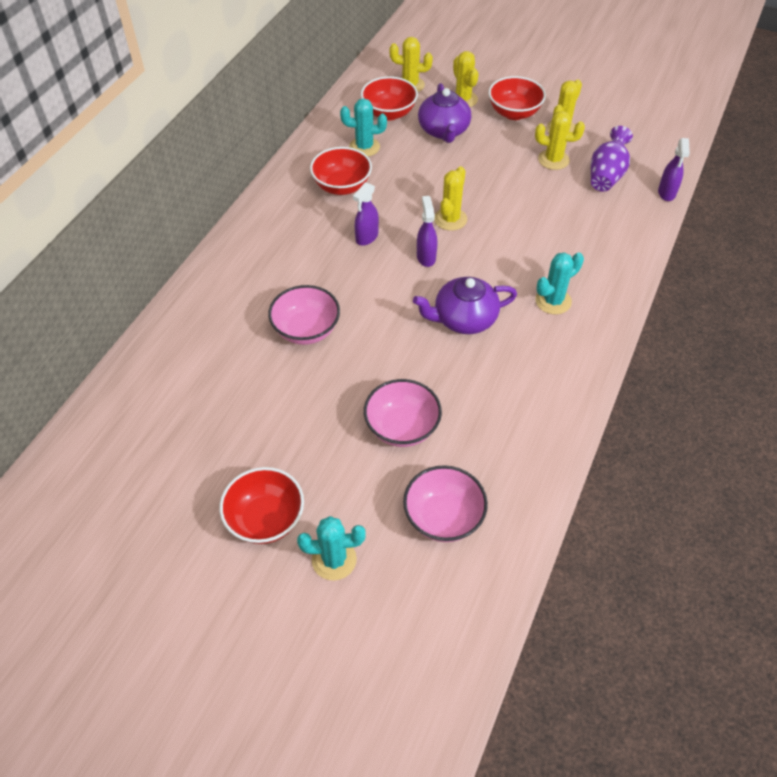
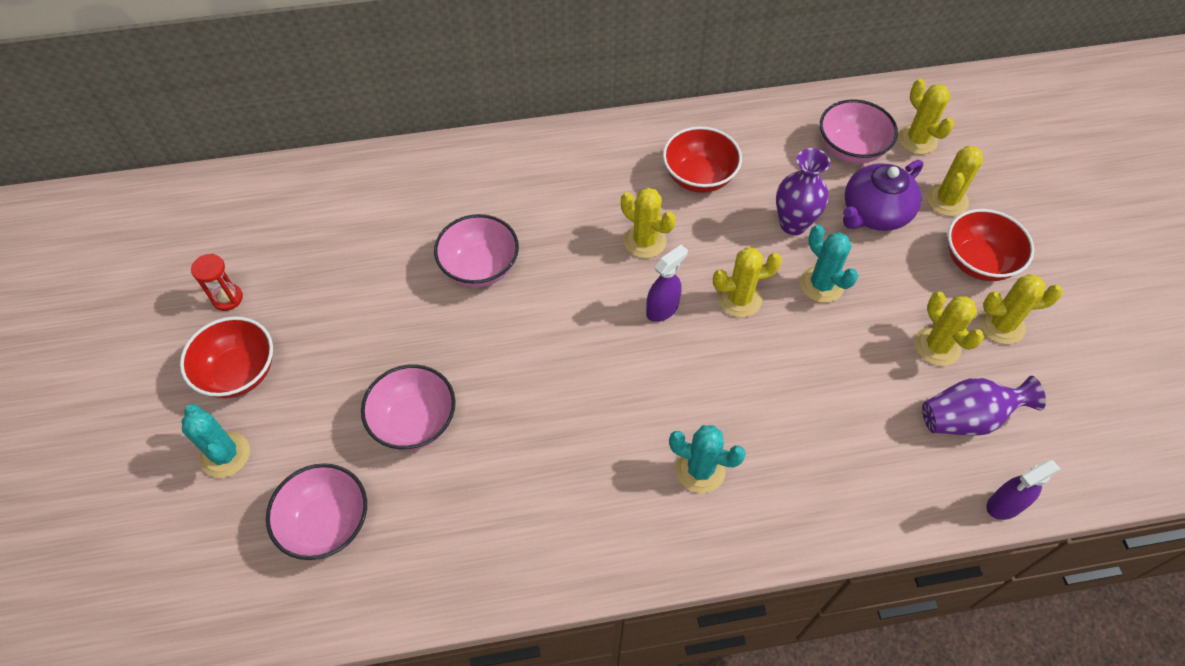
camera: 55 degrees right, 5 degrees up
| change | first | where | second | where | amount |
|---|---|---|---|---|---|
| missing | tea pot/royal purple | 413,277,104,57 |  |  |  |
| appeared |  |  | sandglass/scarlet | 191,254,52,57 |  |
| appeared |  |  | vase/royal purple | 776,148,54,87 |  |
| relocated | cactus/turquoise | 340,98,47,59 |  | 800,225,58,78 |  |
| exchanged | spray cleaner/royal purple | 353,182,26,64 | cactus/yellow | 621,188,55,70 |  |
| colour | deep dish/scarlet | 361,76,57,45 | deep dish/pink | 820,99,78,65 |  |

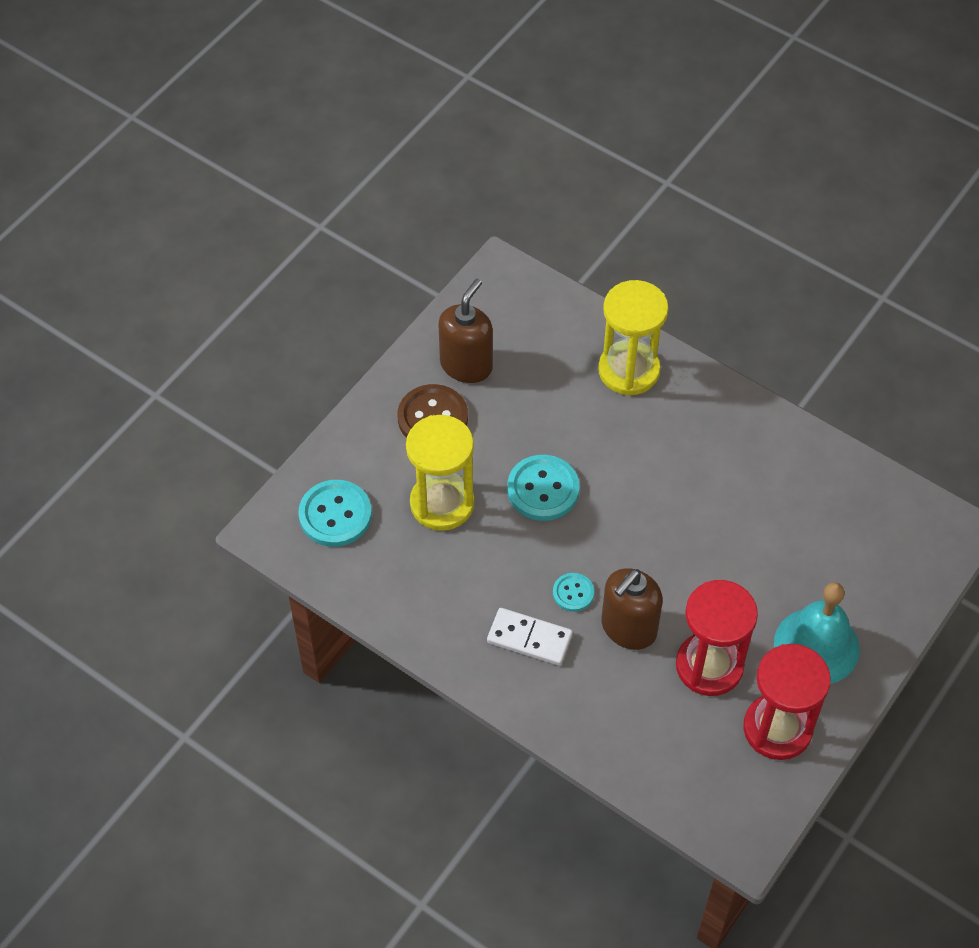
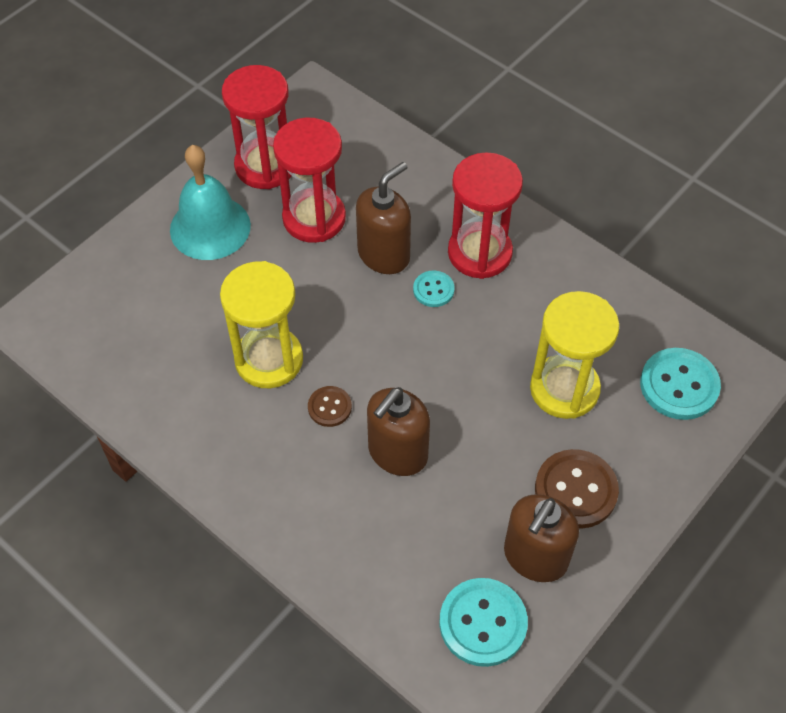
camera: 175 degrees left, 0 degrees up
| change | first | where | second | where | amount |
|---|---|---|---|---|---|
| appeared |  |  | button/russet | 308,386,44,41 |  |
| appeared |  |  | soap dispenser/russet | 367,387,63,89 |  |
| relocated | button/turquoise | 507,455,73,66 |  | 439,578,89,89 |  |
| relocated | sandglass/yellow | 598,280,71,116 |  | 220,261,83,127 |  |
| exchanged | domino piece/snow-white | 487,608,86,58 | sandglass/scarlet | 448,152,75,127 |  |

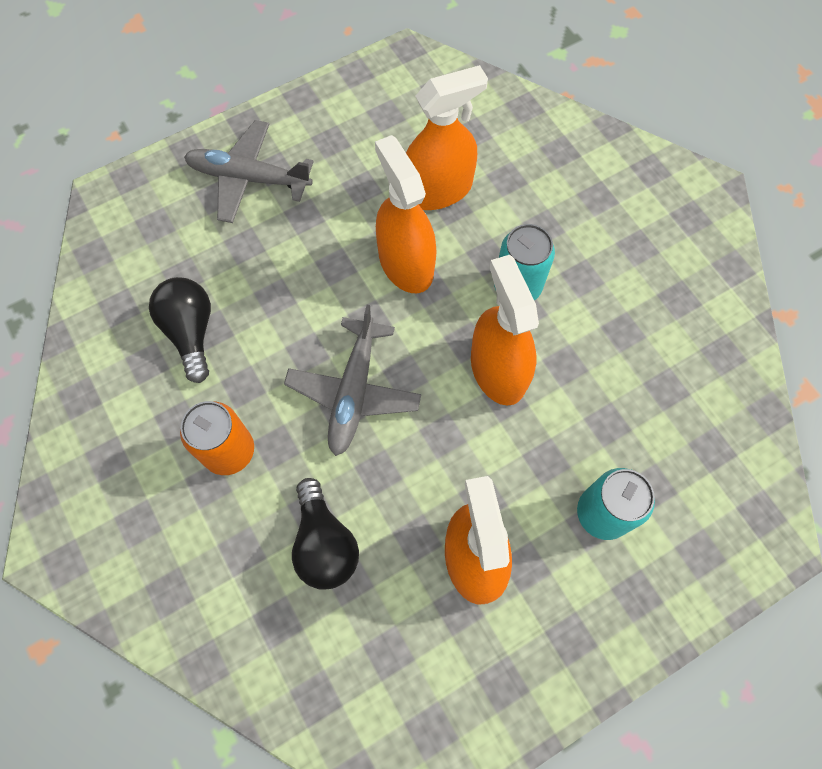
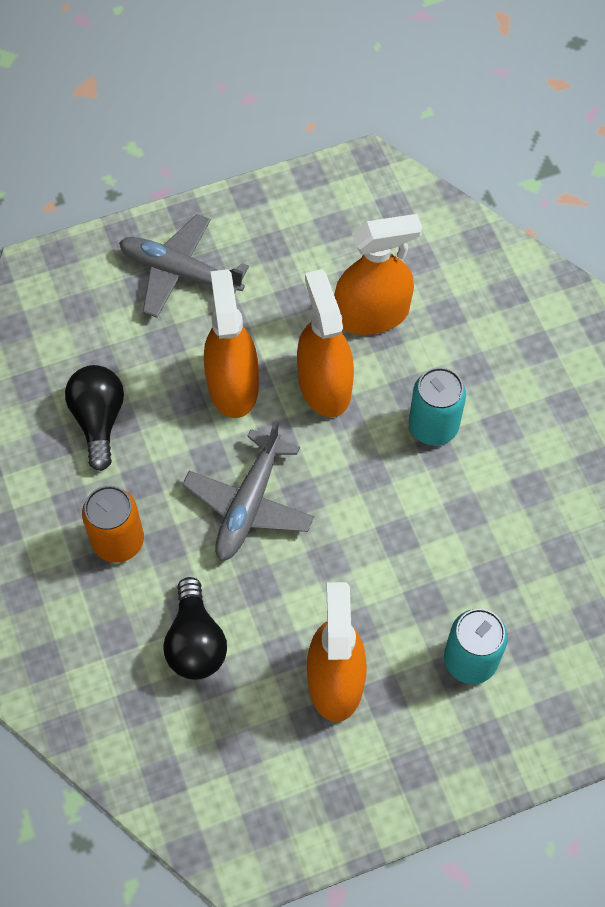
camera: 10 degrees right, 5 degrees down
| change | first | where | second | where | amount |
|---|---|---|---|---|---|
| relocated | spray cleaner/orange | 471,255,68,151 |  | 204,269,55,149 |  |

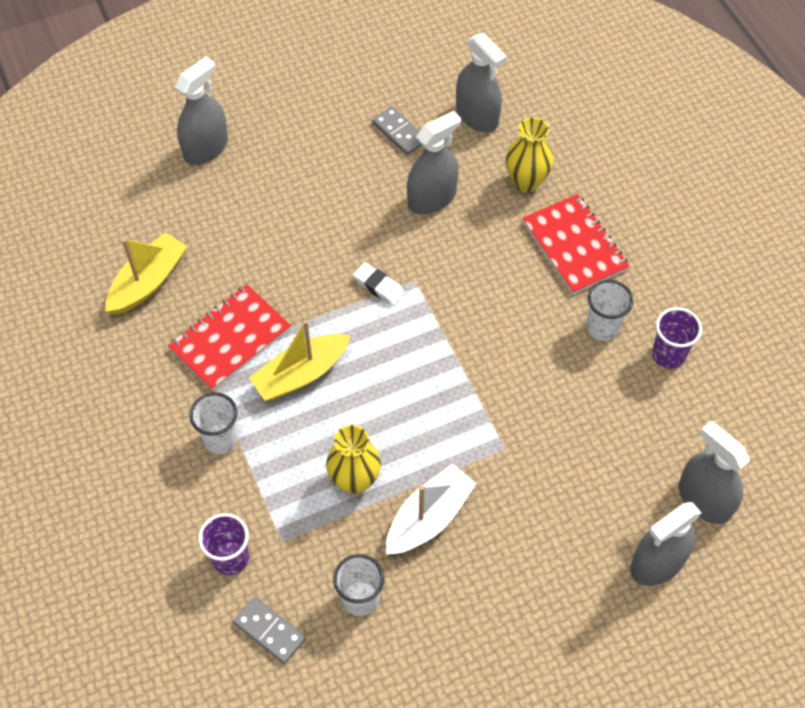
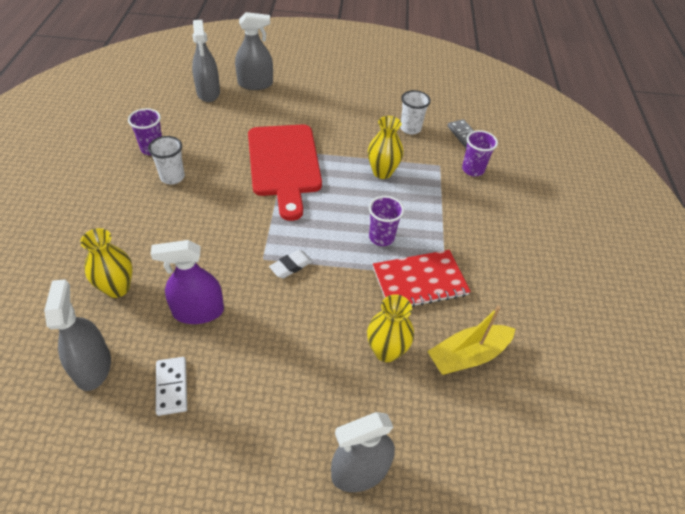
camera: 155 degrees left, 10 degrees down
| change | first | where | second | where | amount |
|---|---|---|---|---|---|
| missing | tumbler/snow-white | 189,392,49,62 |  |  |  |
| missing | sailboat/snow-white | 386,464,91,91 |  |  |  |
| missing | notepad/scarlet | 522,194,108,100 |  |  |  |
| appeared |  |  | cutting board/scarlet | 248,124,74,97 |  |
| appeared |  |  | vase/yellow | 367,294,47,68 |  |
| exchanged | sailboat/yellow | 249,320,102,81 | tumbler/royal purple | 369,196,35,50 |  |
| colour | domino piece/grey | 372,106,51,49 | domino piece/snow-white | 156,357,31,59 |  |
| colour | spray cleaner/grey | 407,111,54,103 | spray cleaner/royal purple | 151,240,73,84 |  |
| spun | gum eraser/snow-white | 353,262,52,44 |  | 269,250,44,28 | 75 degrees clockwise |

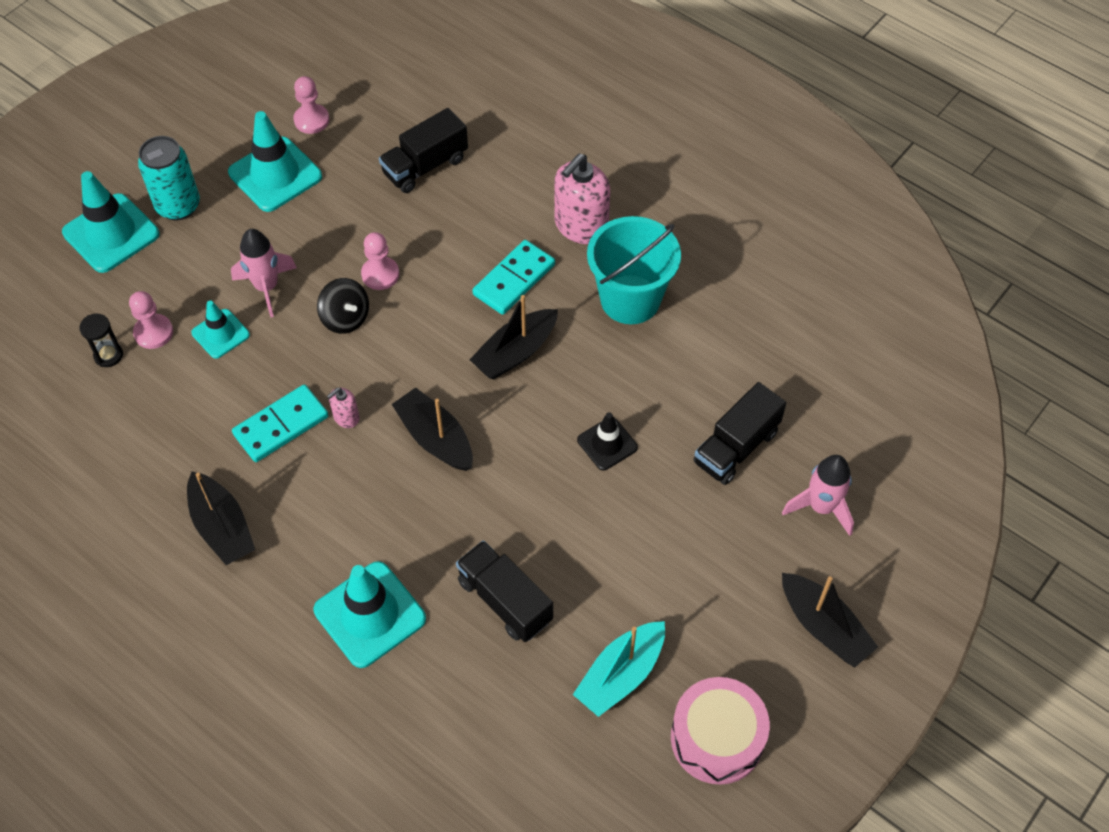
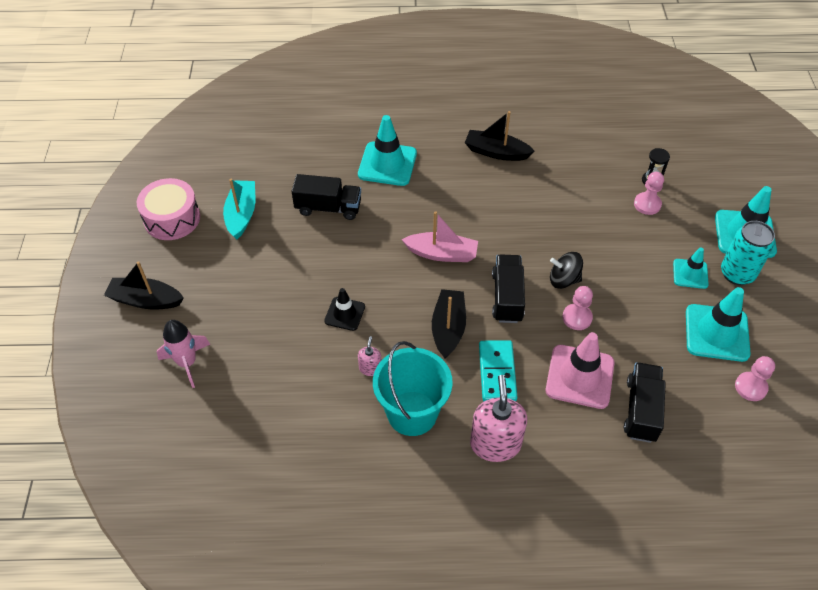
camera: 140 degrees right, 5 degrees down
| change | first | where | second | where | amount |
|---|---|---|---|---|---|
| missing | spaceship/pink | 231,229,66,89 |  |  |  |
| missing | domino piece/turquoise | 232,384,97,78 |  |  |  |
| appeared |  |  | road cone/pink | 546,332,69,77 |  |
| relocated | road cone/turquoise | 191,300,59,59 |  | 673,247,36,42 |  |
| relocated | soap dispenser/pink | 327,388,32,40 |  | 358,336,23,40 |  |
| relocated | lorry/ebony | 693,382,93,103 |  | 492,254,33,69 |  |
| colour | sailboat/ebony | 392,387,81,84 | sailboat/pink | 402,211,76,51 |  |

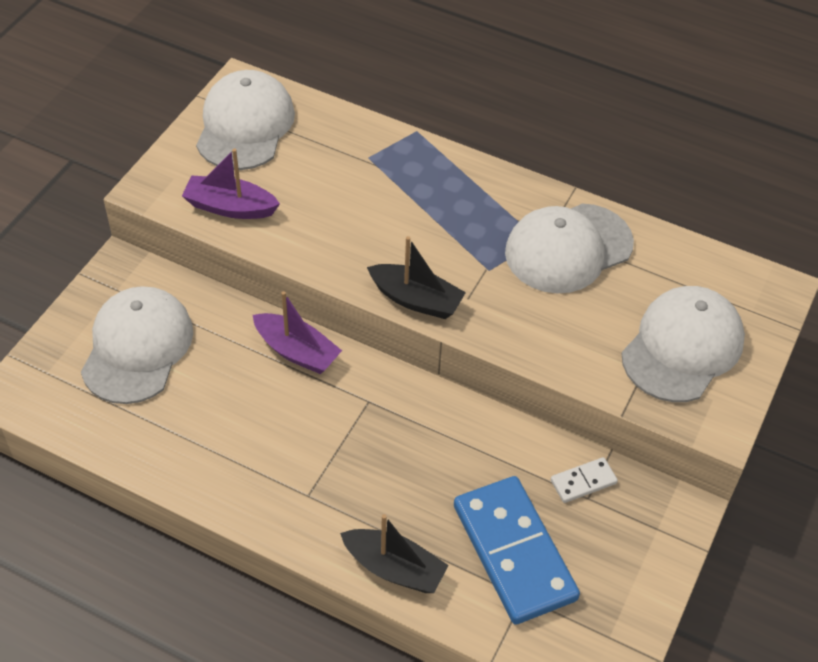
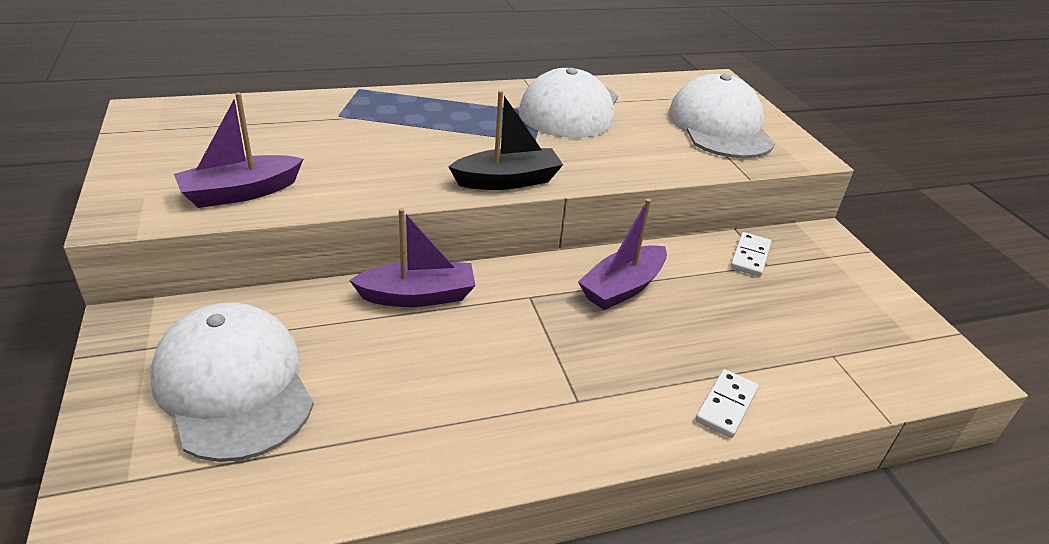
camera: 45 degrees left, 15 degrees down
| change | first | where | second | where | amount |
|---|---|---|---|---|---|
| missing | peaked cap/snow-white | 196,70,99,100 |  |  |  |
| missing | domino piece/royal blue | 454,476,126,149 |  |  |  |
| appeared |  |  | sailboat/royal purple | 578,199,89,111 |  |
| exchanged | sailboat/ebony | 340,514,109,79 | domino piece/snow-white | 696,369,63,69 |  |

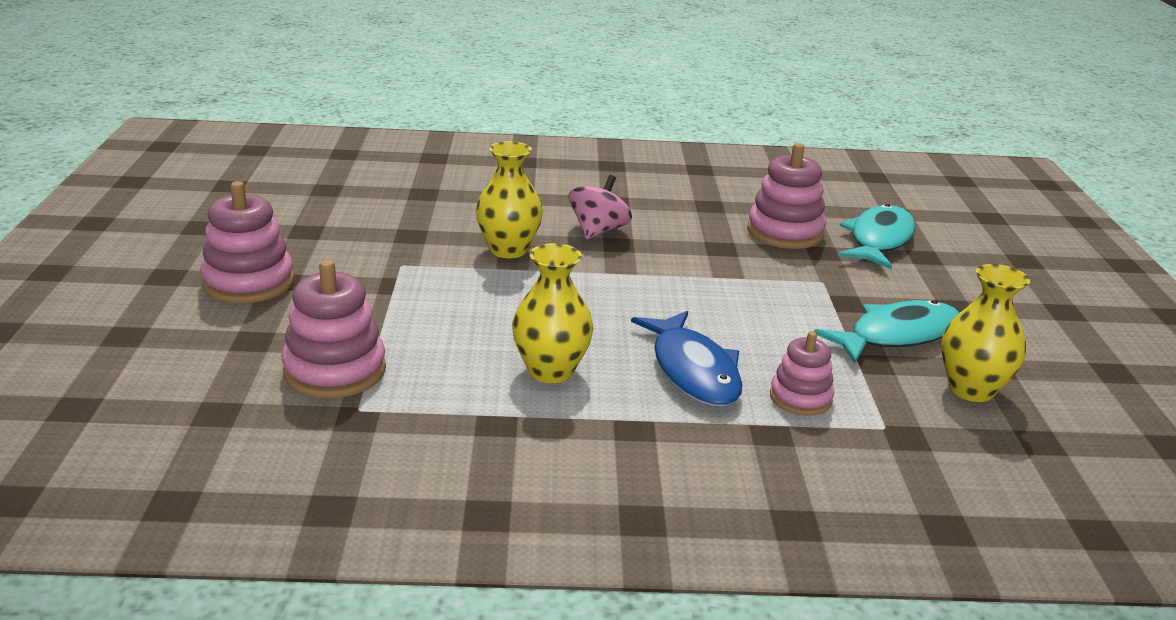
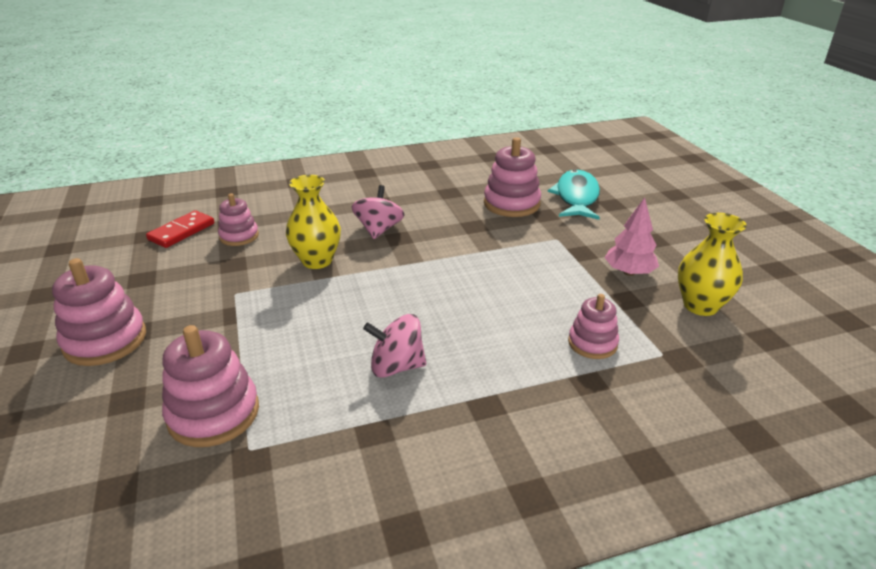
camera: 15 degrees left, 5 degrees up
| change | first | where | second | where | amount |
|---|---|---|---|---|---|
| missing | fish figure/royal blue | 631,311,111,96 |  |  |  |
| appeared |  |  | domino piece/scarlet | 146,210,68,38 |  |
| appeared |  |  | stacking toy/pink | 218,193,41,53 |  |
| exchanged | vase/yellow | 512,243,82,140 | toy top/pink | 363,314,63,64 |  |
| exchanged | fish figure/turquoise | 814,300,145,63 | tree/pink | 605,197,54,79 |  |

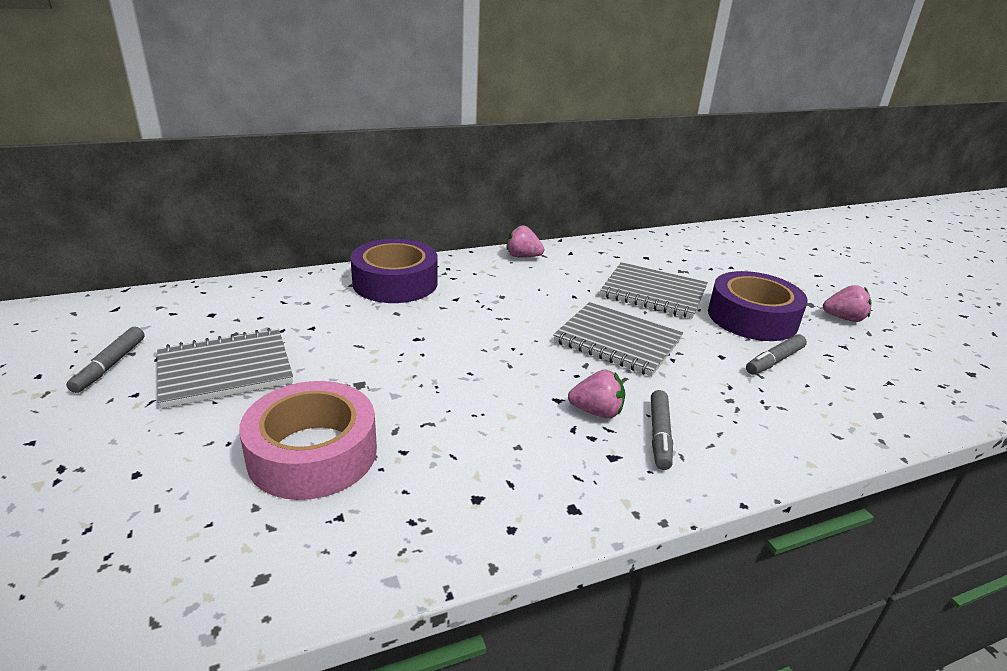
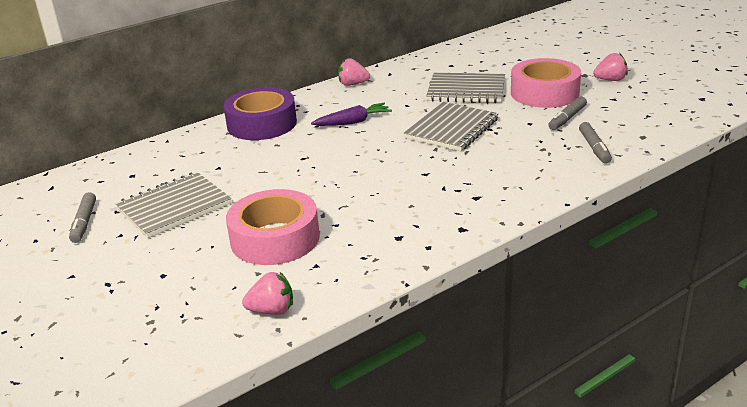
camera: 10 degrees left, 0 degrees up
| change | first | where | second | where | amount |
|---|---|---|---|---|---|
| appeared |  |  | carrot/royal purple | 311,103,81,23 |  |
| relocated | toy strawberry/pink | 568,370,57,48 |  | 242,272,51,43 |  |
| relocated | marker/grey | 651,390,22,80 |  | 579,122,33,42 |  |
| colour | sticky tape/royal purple | 708,271,100,70 | sticky tape/pink | 511,58,70,50 |  |
| spun | notepad/grey | 553,302,130,74 |  | 404,102,95,49 | 75 degrees counterclockwise |

